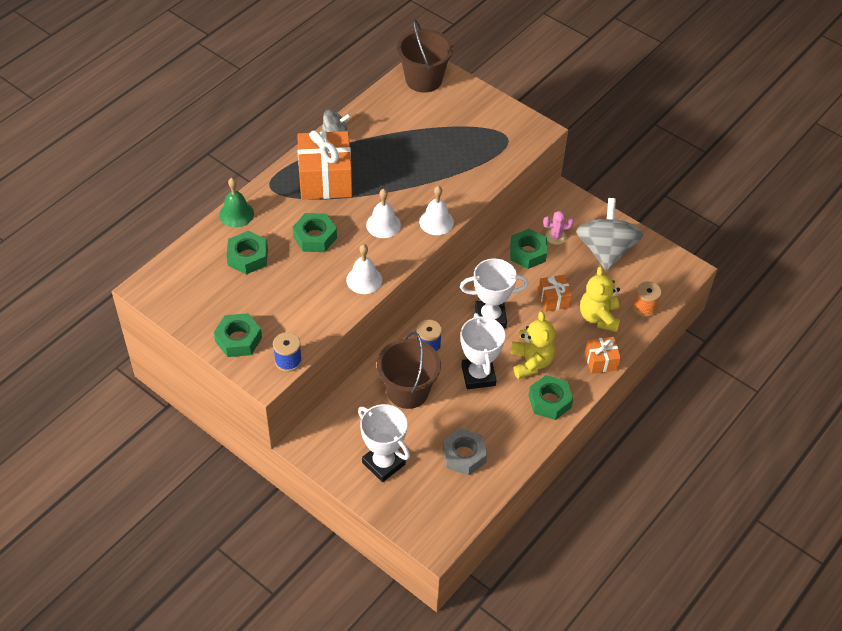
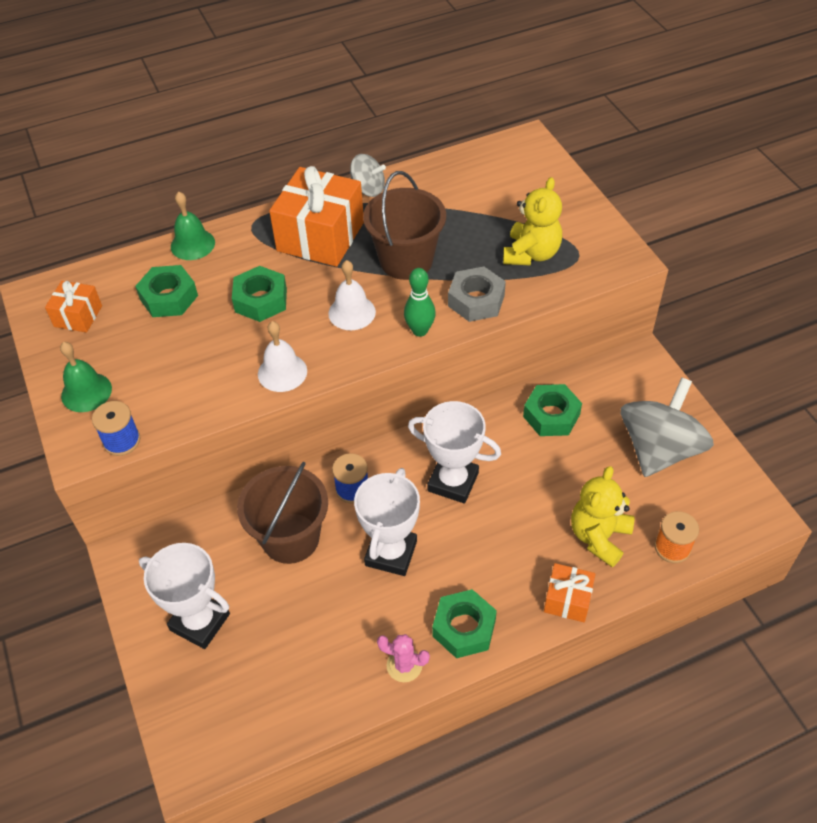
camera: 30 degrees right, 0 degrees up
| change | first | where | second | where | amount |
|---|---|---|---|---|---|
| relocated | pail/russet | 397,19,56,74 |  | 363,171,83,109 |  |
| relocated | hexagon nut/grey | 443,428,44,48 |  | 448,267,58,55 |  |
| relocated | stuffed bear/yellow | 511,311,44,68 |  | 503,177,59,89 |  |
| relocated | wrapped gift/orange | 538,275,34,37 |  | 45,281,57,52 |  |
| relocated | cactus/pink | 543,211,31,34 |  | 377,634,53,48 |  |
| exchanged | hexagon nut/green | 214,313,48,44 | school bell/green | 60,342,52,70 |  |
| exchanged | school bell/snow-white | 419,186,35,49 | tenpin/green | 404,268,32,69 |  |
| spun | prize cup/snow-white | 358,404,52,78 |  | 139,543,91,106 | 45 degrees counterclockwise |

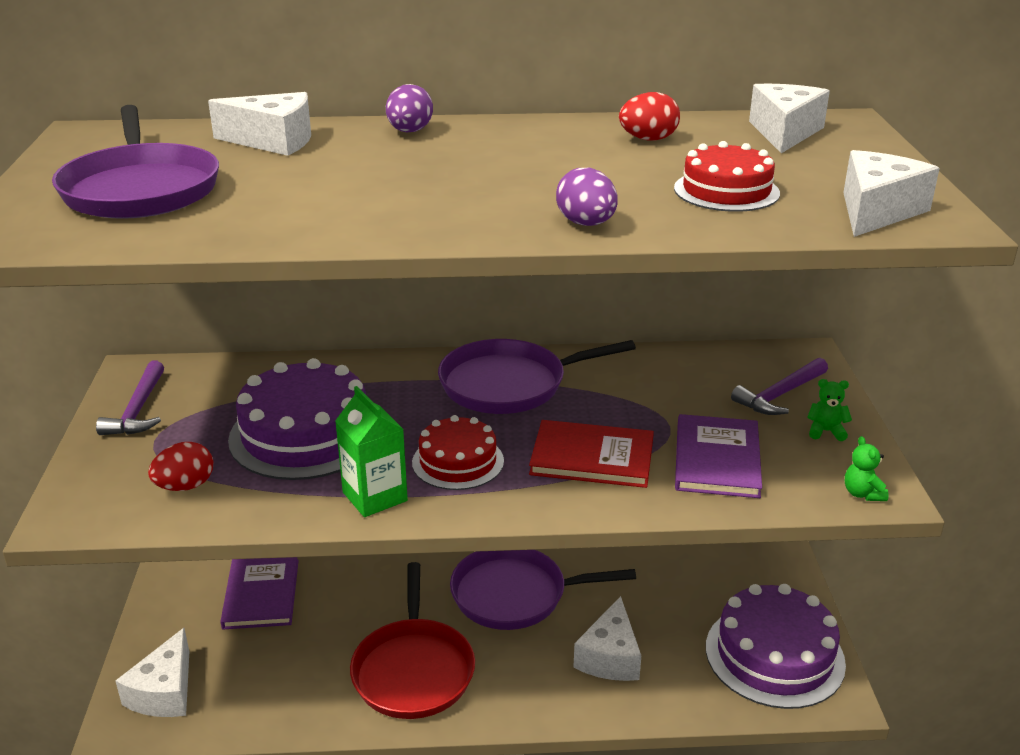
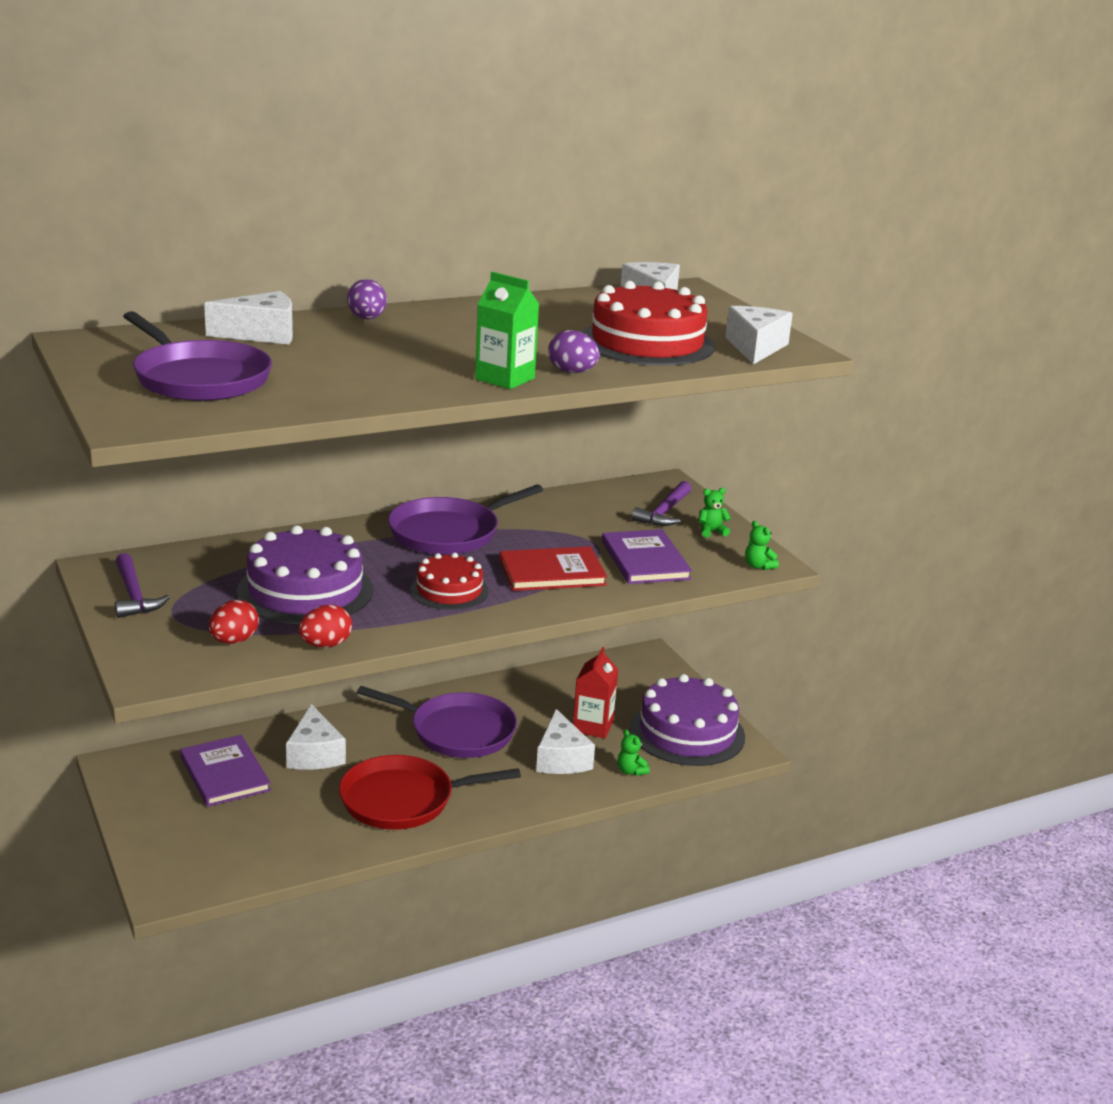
camera: 25 degrees left, 5 degrees down
| change | first | where | second | where | amount |
|---|---|---|---|---|---|
| appeared |  |  | juice carton/scarlet | 573,647,46,92 |  |
| appeared |  |  | stuffed bear/green | 617,729,33,47 |  |
| relocated | piece of cheese/snow-white | 115,628,74,89 |  | 286,704,60,66 |  |
| relocated | juice carton/green | 335,386,73,131 |  | 475,272,64,117 |  |
| relocated | egg/scarlet | 619,92,61,49 |  | 299,605,53,42 |  |
| spun | frying pan/scarlet | 350,562,125,157 |  | 339,755,182,75 | 105 degrees clockwise |
| spun | frying pan/royal purple | 450,550,186,80 |  | 357,686,160,72 | 135 degrees counterclockwise |
| size | cake/scarlet | 674,141,106,71 |  | 582,281,133,85 | x1.70 |

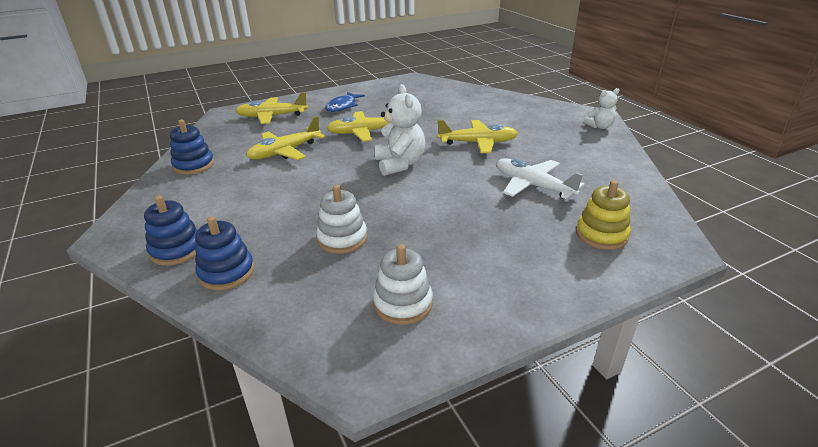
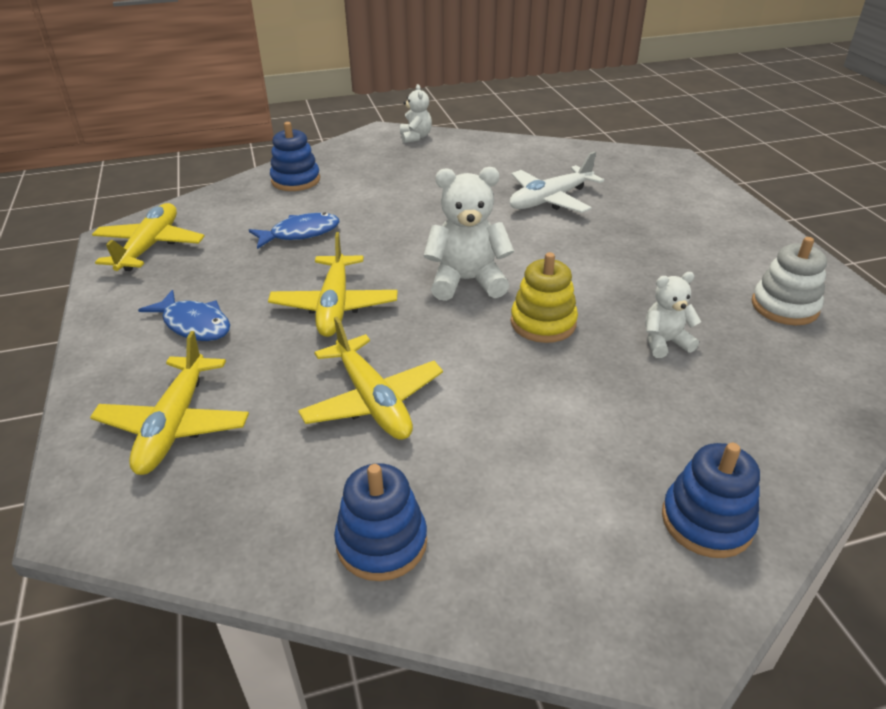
camera: 80 degrees left, 5 degrees up
| change | first | where | second | where | amount |
|---|---|---|---|---|---|
| appeared |  |  | fish figure/royal blue | 249,212,90,37 |  |
| relocated | stacking toy/royal blue | 195,216,59,74 |  | 270,122,50,69 |  |
| relocated | plane/yellow | 437,120,81,33 |  | 92,203,113,68 |  |
| relocated | stacking toy/yellow | 576,180,55,70 |  | 511,252,67,91 |  |
| exchanged | stacking toy/snow-white | 316,185,51,69 | stuffed bear/snow-white | 645,272,56,86 |  |

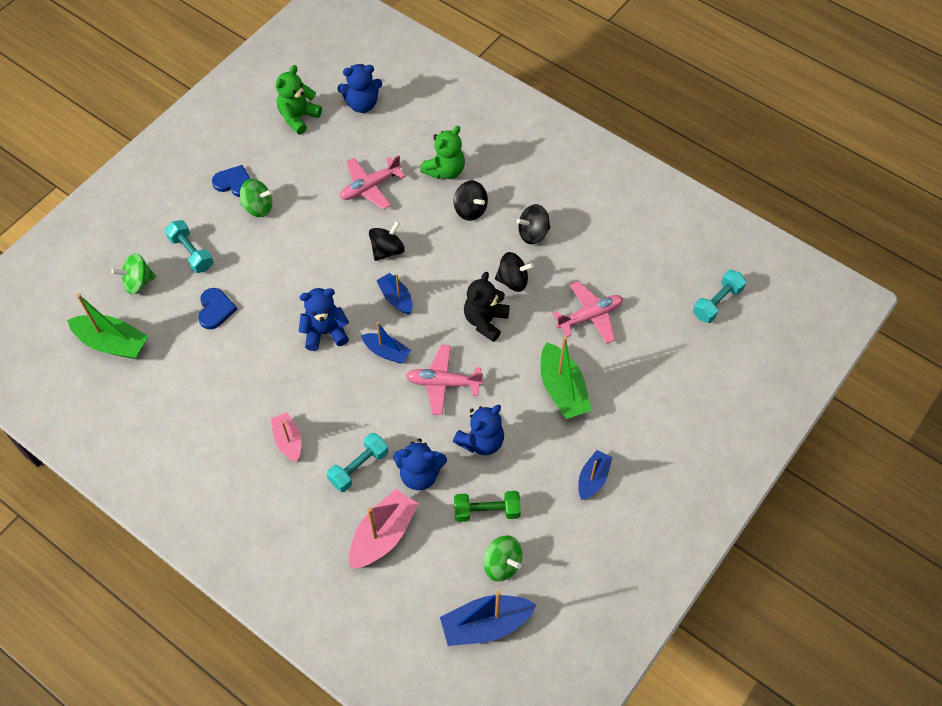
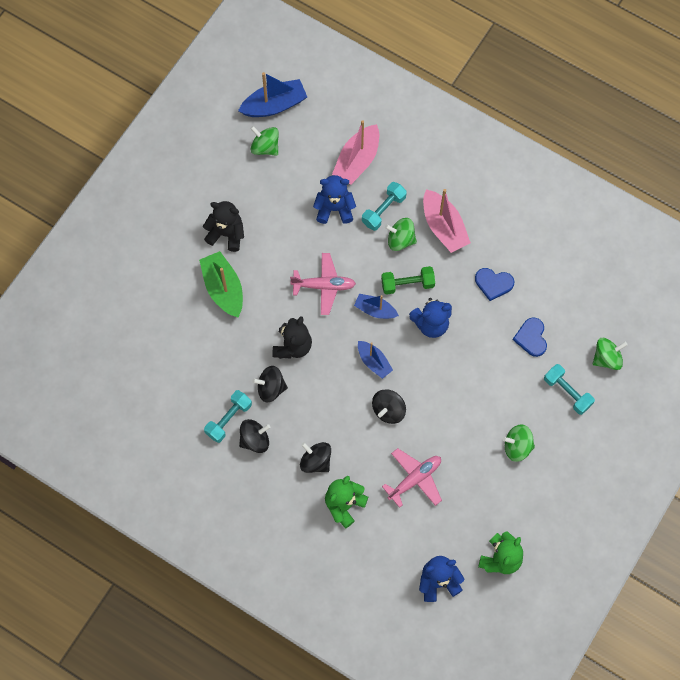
camera: 175 degrees right, 10 degrees up
| change | first | where | second | where | amount |
|---|---|---|---|---|---|
| missing | sailboat/green | 67,294,81,65 |  |  |  |
| missing | stuffed bear/royal blue | 453,405,51,50 |  |  |  |
| missing | plane/pink | 552,281,71,63 |  |  |  |
| missing | sailboat/royal blue | 578,450,34,50 |  |  |  |
| appeared |  |  | stuffed bear/ebony | 203,201,41,51 |  |
| appeared |  |  | toy top/green | 385,218,32,33 |  |
| relocated | love heart/royal blue | 212,165,39,32 |  | 475,268,39,33 |  |
| relocated | dumbbell/green | 454,491,67,31 |  | 381,266,54,29 |  |
| relocated | dumbbell/turquoise | 693,270,53,53 |  | 204,390,48,53 |  |
| size | sailboat/pink | 271,412,30,50 |  | 423,189,48,64 | x1.61 |

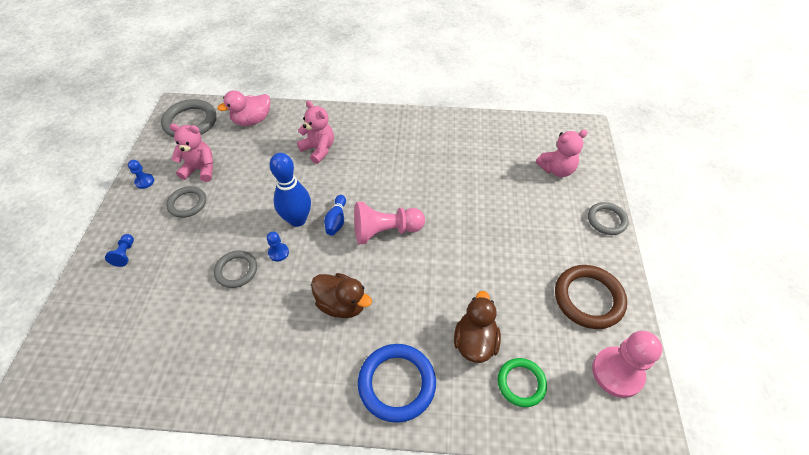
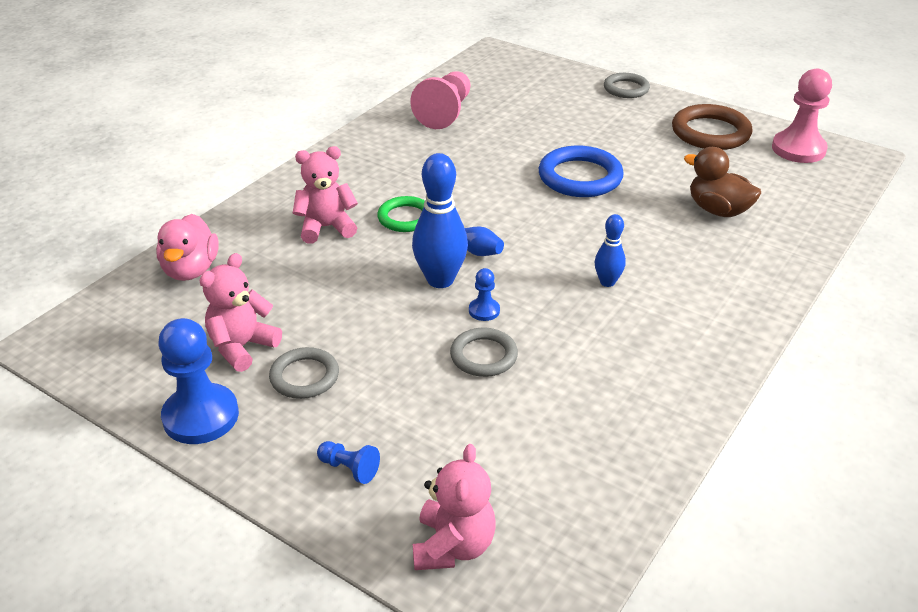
camera: 60 degrees left, 15 degrees down
| change | first | where | second | where | amount |
|---|---|---|---|---|---|
| missing | hoop/grey | 161,99,56,38 |  |  |  |
| relocated | chess pawn/pink | 354,202,71,42 |  | 410,71,60,58 |  |
| relocated | hoop/royal blue | 358,344,78,79 |  | 539,146,85,51 |  |
| relocated | hoop/green | 498,358,49,49 |  | 377,196,48,36 |  |
| relocated | stuffed bear/pink | 536,130,52,47 |  | 413,444,83,126 |  |
| exchanged | duck/russet | 311,273,61,45 | tenpin/royal blue | 595,214,31,73 |  |
| size | chess pawn/royal blue | 128,160,26,29 |  | 158,318,81,126 | x2.10 |

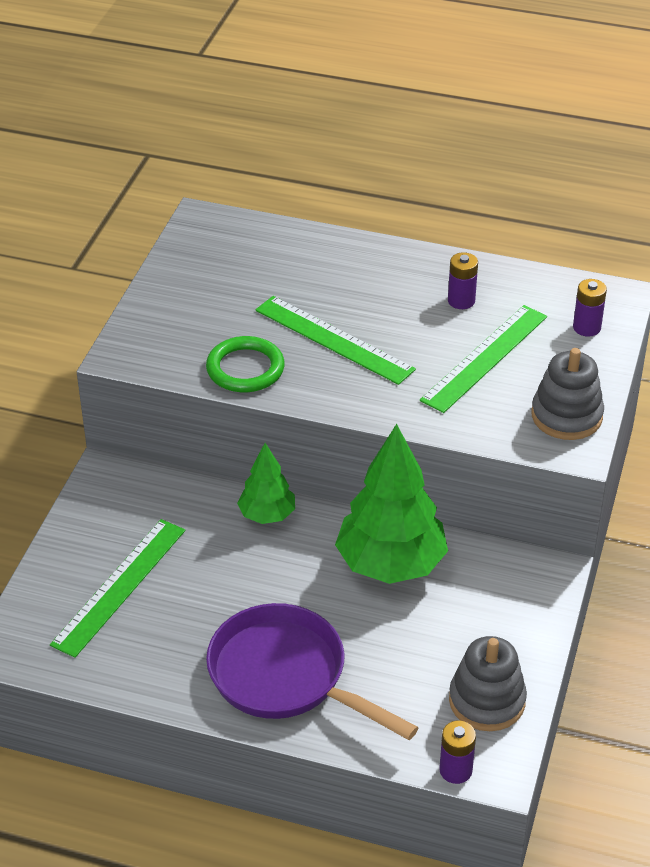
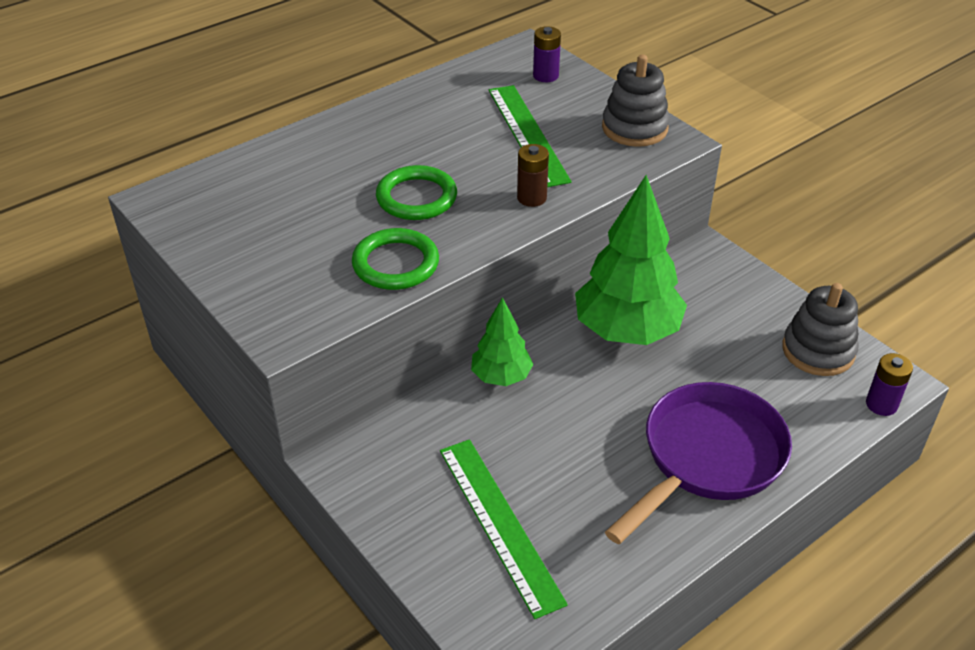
camera: 55 degrees left, 0 degrees up
| change | first | where | second | where | amount |
|---|---|---|---|---|---|
| missing | power cell/royal purple | 448,252,30,57 |  |  |  |
| appeared |  |  | power cell/russet | 517,144,32,63 |  |
| exchanged | measuring stick/green | 255,296,161,89 | hoop/green | 376,165,81,55 |  |
| spun | frying pan/royal purple | 206,603,213,137 |  | 605,382,187,162 | 150 degrees clockwise |

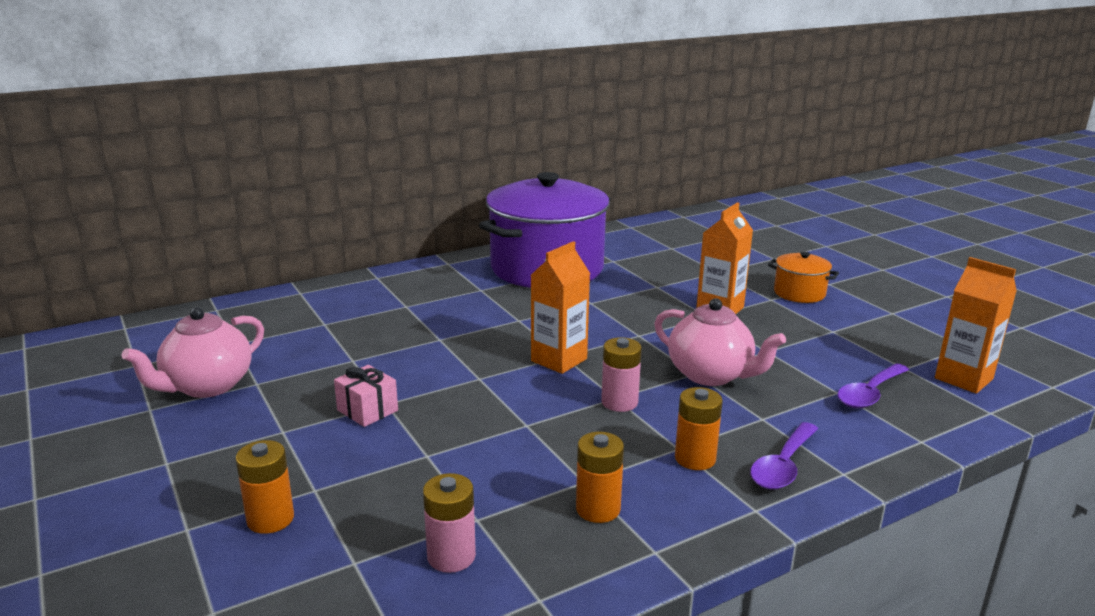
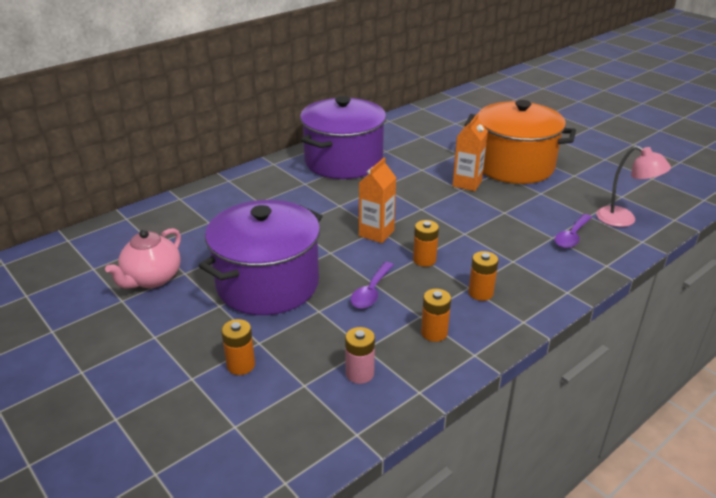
camera: 10 degrees left, 10 degrees up
| change | first | where | second | where | amount |
|---|---|---|---|---|---|
| missing | tea pot/pink | 654,298,132,88 |  |  |  |
| relocated | teaspoon/royal purple | 750,422,68,68 |  | 350,262,44,47 |  |
| exchanged | wrapped gift/pink | 334,365,64,62 | stockpot/royal purple | 199,200,123,115 |  |
| exchanged | juice carton/orange | 935,257,82,136 | desk lamp/pink | 596,146,75,81 |  |
| colour | power cell/pink | 601,337,41,75 | power cell/orange | 413,220,26,47 |  |
| size | stockpot/orange | 768,252,71,51 |  | 465,100,111,84 | x2.37 |

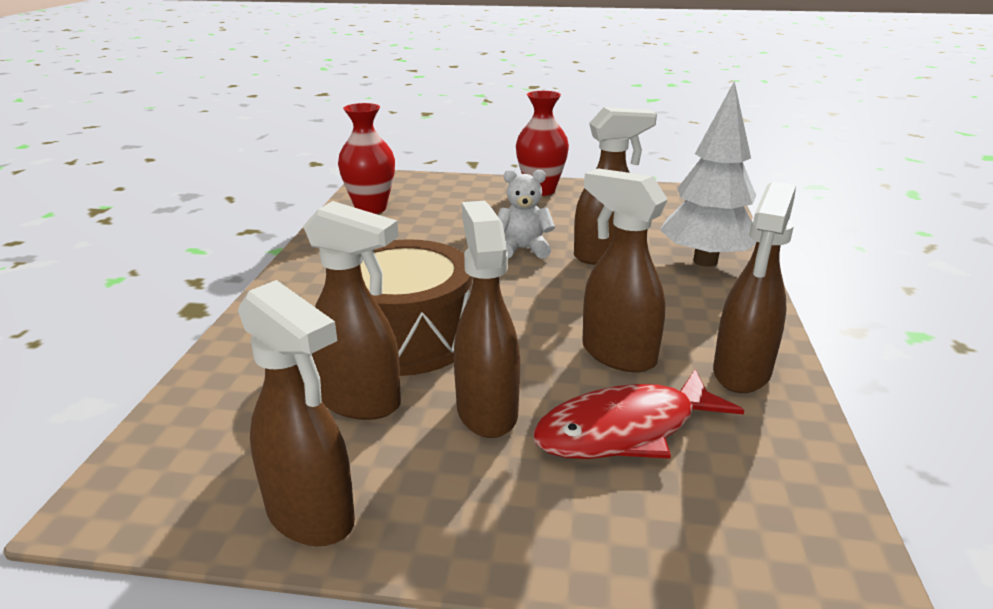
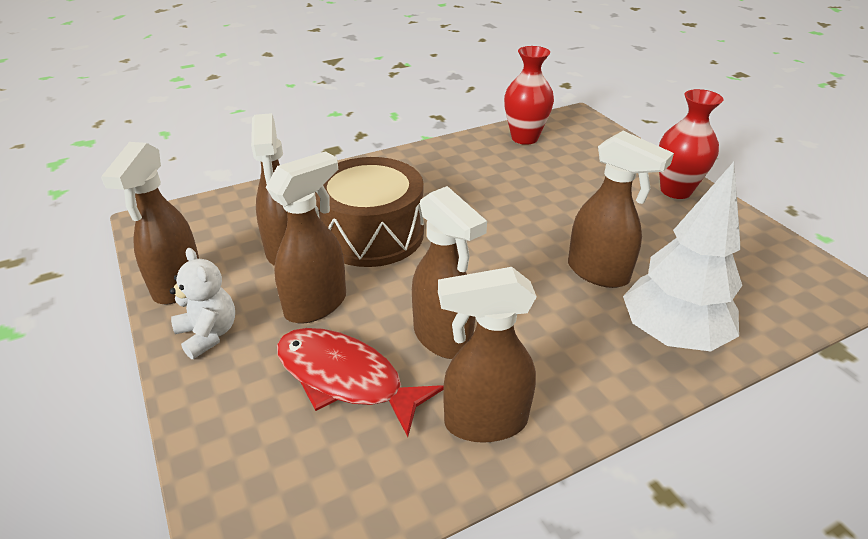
camera: 55 degrees right, 10 degrees up
| change | first | where | second | where | amount |
|---|---|---|---|---|---|
| relocated | stuffed bear/snow-white | 498,170,57,89 |  | 170,248,65,111 |  |
| spun | spray cleaner/russet | 582,168,86,205 |  | 412,186,75,173 | 135 degrees clockwise |

